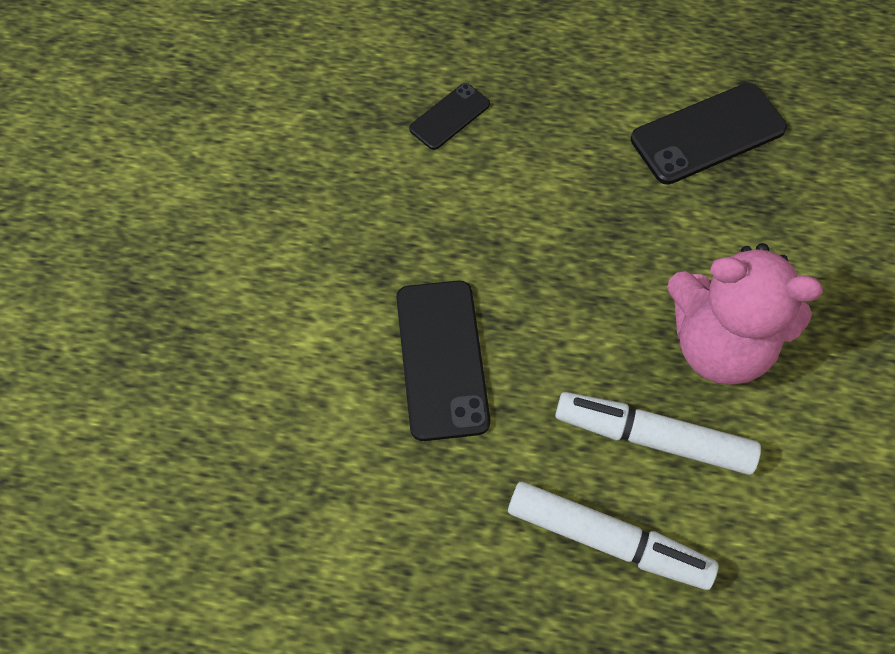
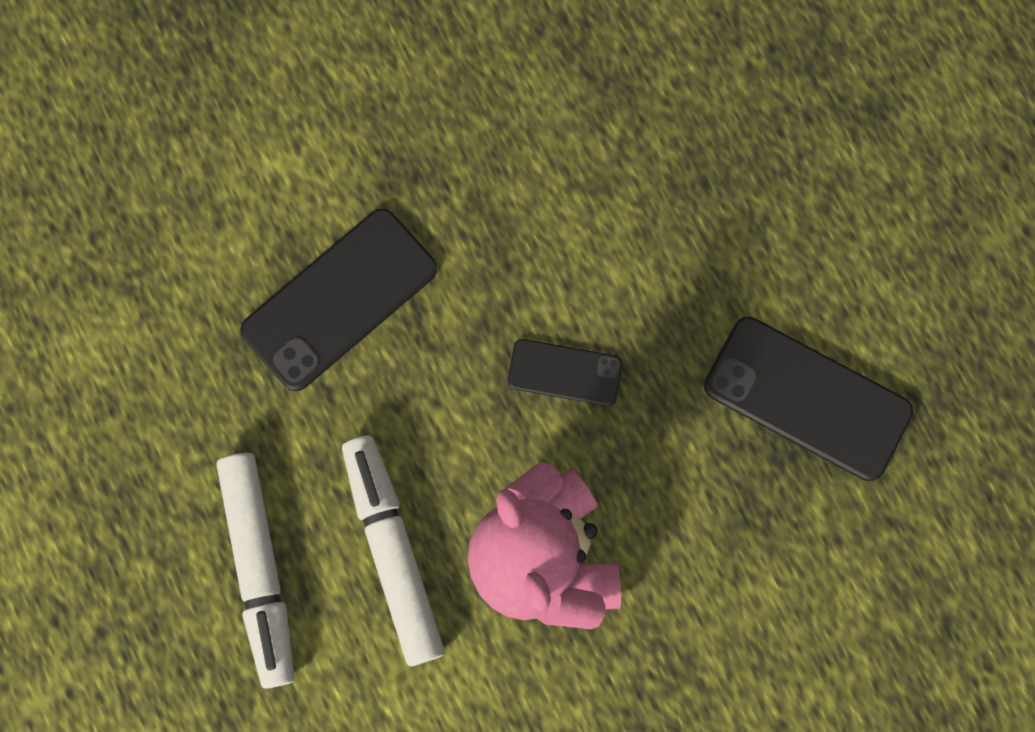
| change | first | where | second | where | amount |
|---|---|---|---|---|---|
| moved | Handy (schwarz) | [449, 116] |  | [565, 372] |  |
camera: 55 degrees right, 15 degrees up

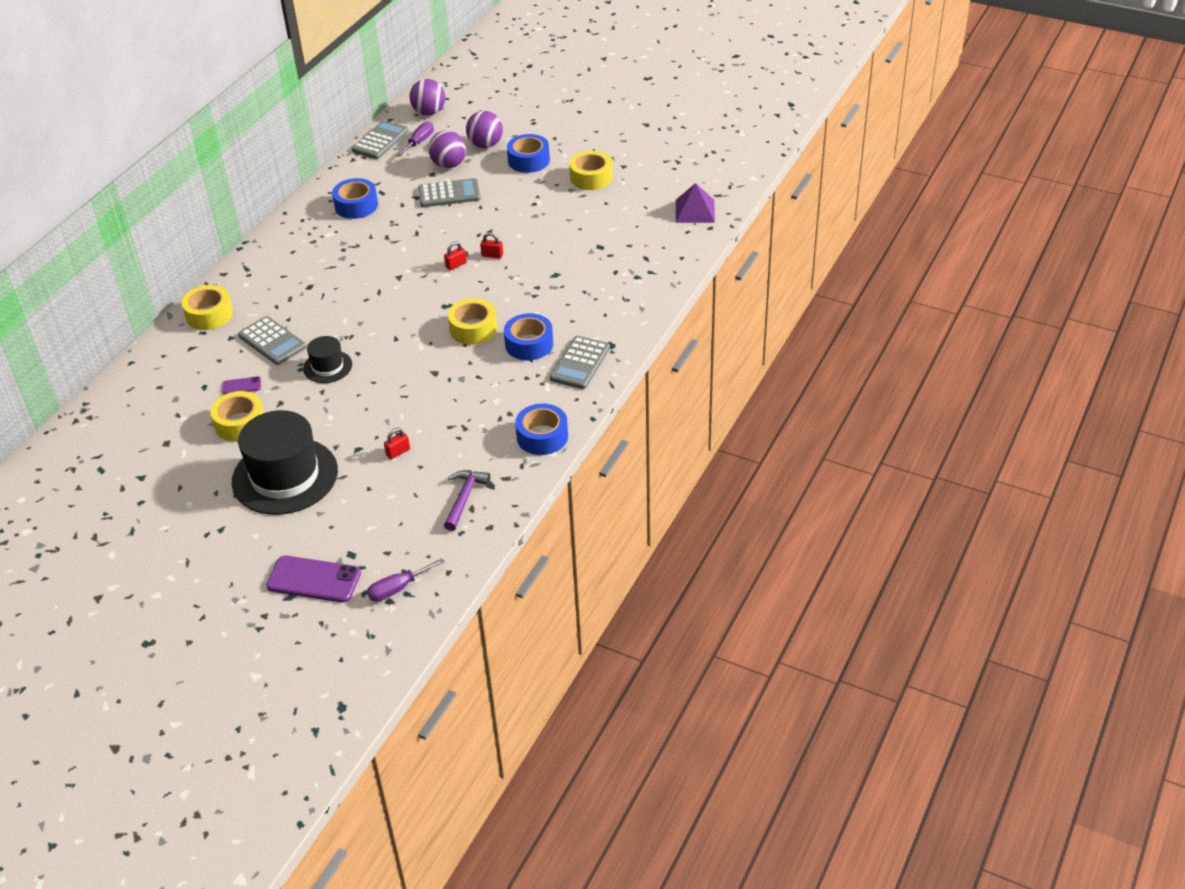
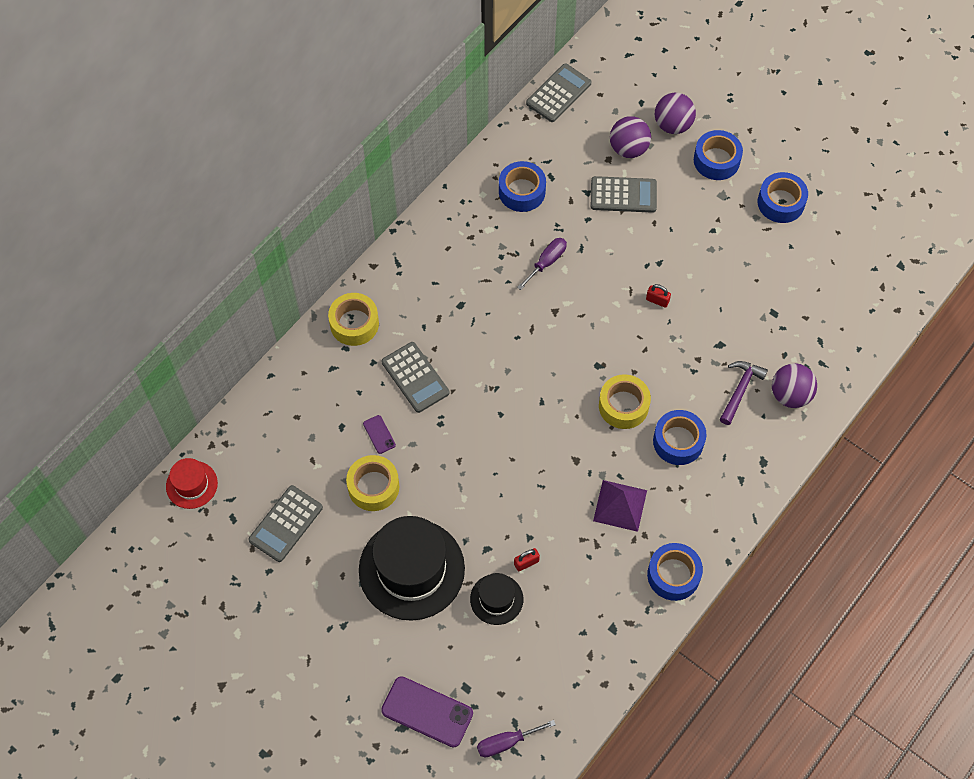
| change | first | where | second | where | amount |
|---|---|---|---|---|---|
| added |  |  | Hut (rot) | [191, 484] |  |
| moved | Taschenrechner (grau) | [580, 363] |  | [286, 524] |  |
| turned | Handy (lila) | [241, 386] |  | [379, 434] | 60 degrees clockwise |
| moved | Hut (schwarz) | [327, 366] |  | [496, 599] |  |
| moved | Schraubenzieher (lila) | [419, 142] |  | [546, 262] |  |
| moved | Pyramide (lila) | [695, 211] |  | [620, 505] |  |
| moved | Hammer (lila) | [464, 498] |  | [740, 390] |  |
| recoloured | Klebeband (gelb) | [591, 177] | Klebeband (blau) | [781, 202] |  |
| moved | Ball (lila) | [429, 112] |  | [790, 395] |  |
| removed | Vorhängeschloss (rot) | [456, 265] |  |  |  |
camera: 10 degrees right, 20 degrees up

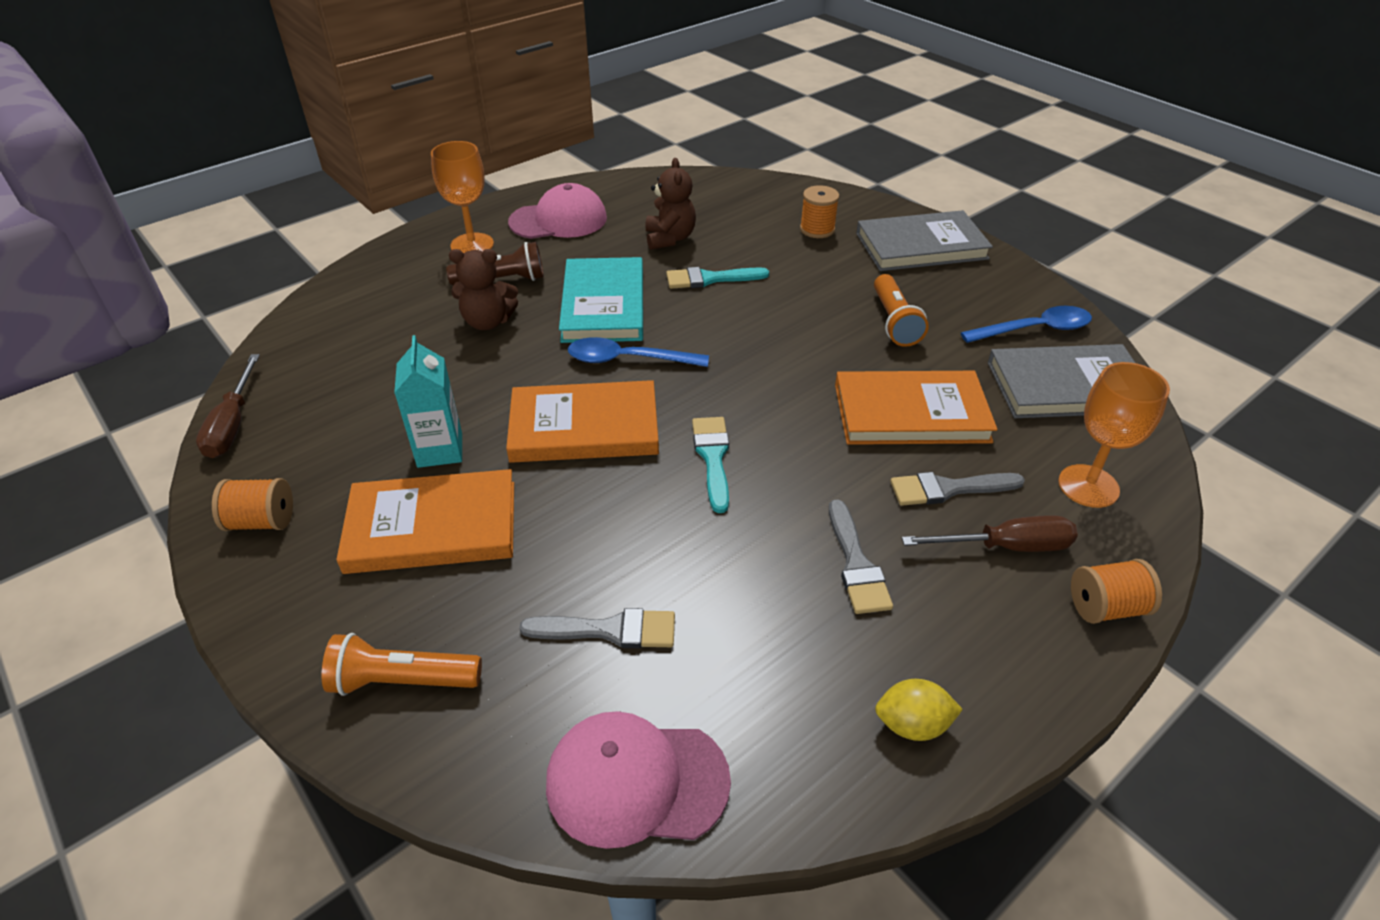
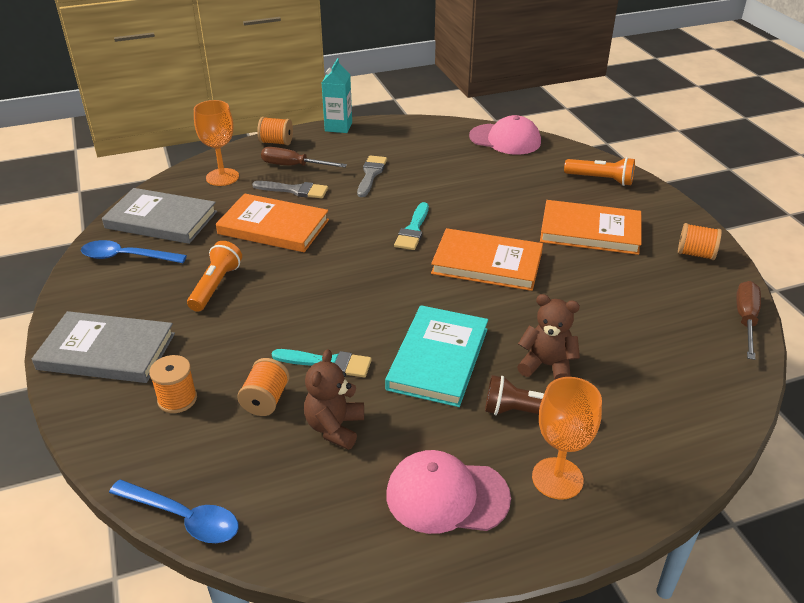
| change | first | where | second | where | amount |
|---|---|---|---|---|---|
| moved | Löffel (blau) | [627, 360] |  | [183, 518] |  |
| added |  |  | Garnrolle (orange) | [266, 400] |  |
| moved | Getränkekarton (türkis) | [440, 450] |  | [338, 127] |  |
| removed | Pinsel (grau) | [609, 630] |  |  |  |
| removed | Zitrone (gelb) | [912, 724] |  |  |  |
camera: 160 degrees left, 5 degrees down

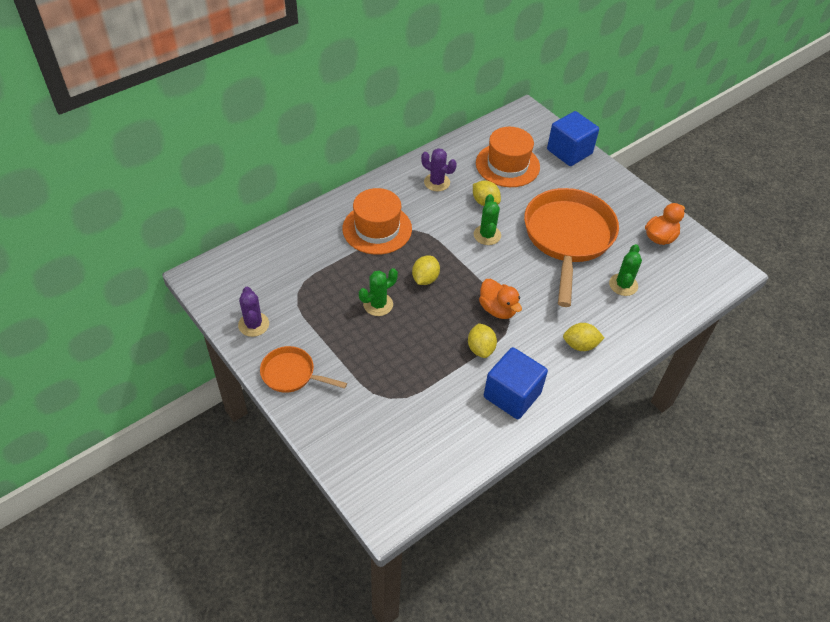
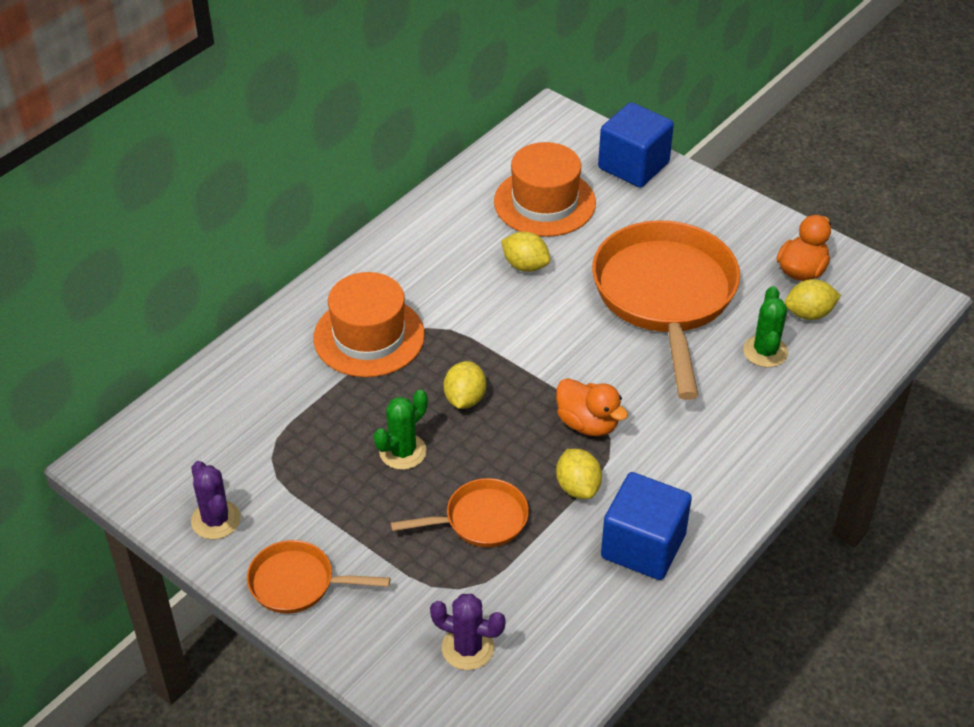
| change | first | where | second | where | amount |
|---|---|---|---|---|---|
| added |  |  | Pfanne (orange) | [480, 520] |  |
| moved | Kaktus (lila) | [437, 182] |  | [468, 648] |  |
| moved | Zitrone (gelb) | [580, 345] |  | [809, 314] |  |
| removed | Kaktus (grün) | [487, 235] |  |  |  |
camera: 10 degrees left, 5 degrees down

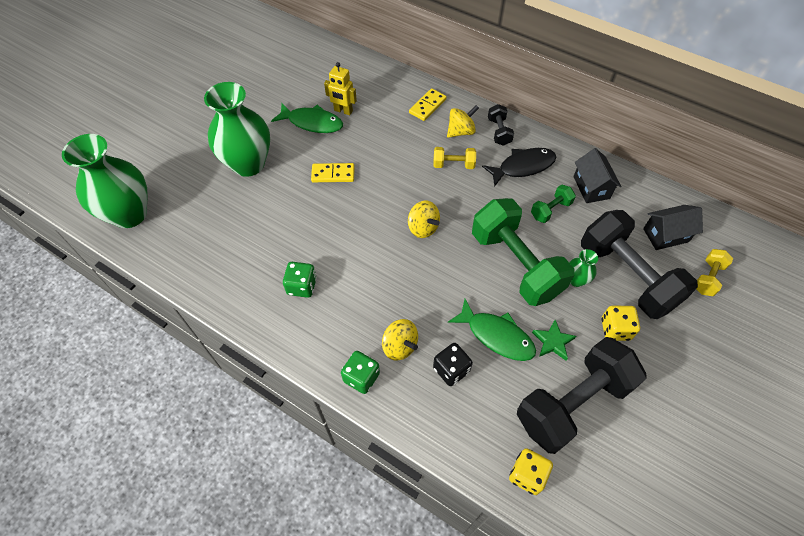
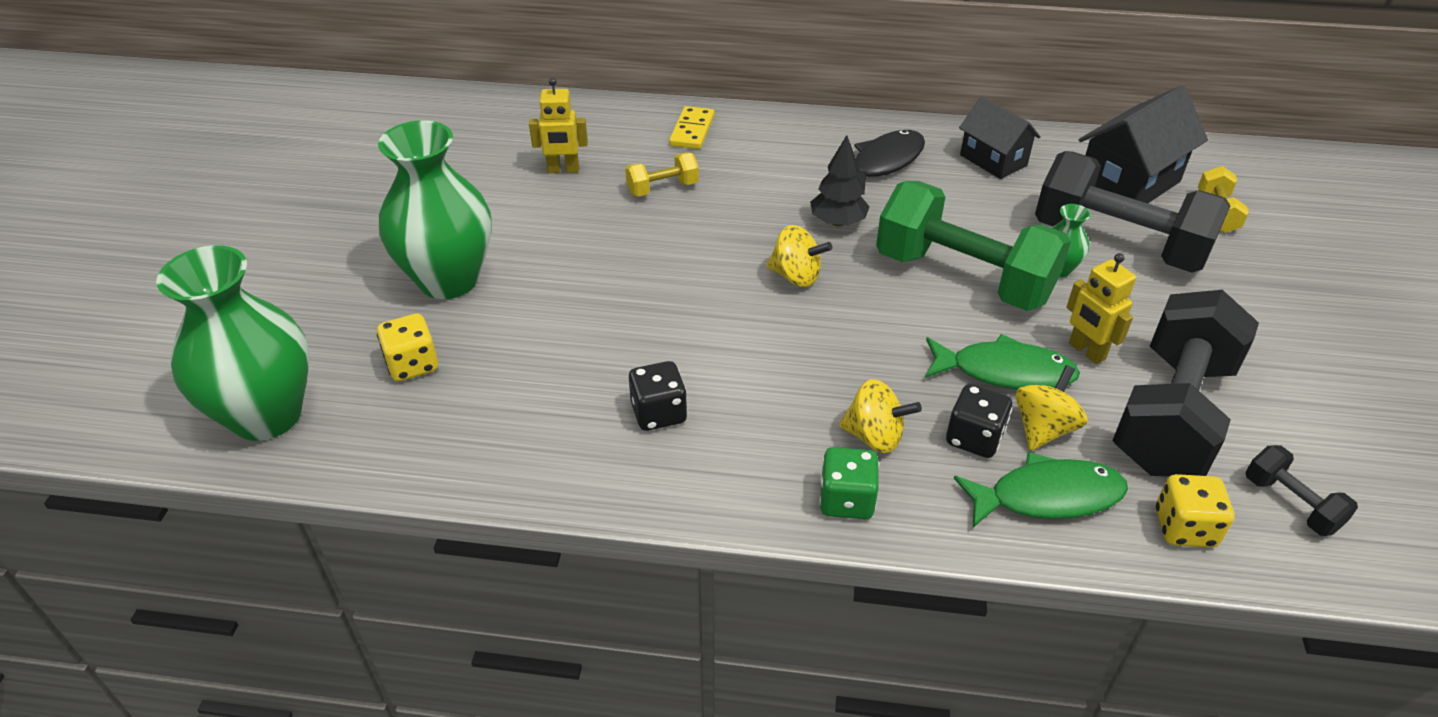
| change | first | where | second | where | amount |
|---|---|---|---|---|---|
| moved | Spielwürfel (gelb) | [615, 329] |  | [412, 365] |  |
| moved | Hantel (gelb) | [453, 165] |  | [662, 188] |  |
| recoloured | Spielwürfel (grün) | [302, 286] | Spielwürfel (schwarz) | [659, 413] |  |
| added |  |  | Baum (schwarz) | [838, 222] |  |
| moved | Fisch (grün) | [312, 123] |  | [1047, 496] |  |
| moved | Kreisel (gelb) | [461, 131] |  | [1043, 429] |  |
| replaced | Stern (grün) | [553, 342] | Roboter (gelb) | [1086, 351] |  |
| resized | Haus (schwarz) | [665, 235] |  | [1128, 184] | x1.55 |
| moved | Hantel (schwarz) | [499, 132] |  | [1290, 504] |  |
| removed | Dominostein (gelb) | [333, 174] |  |  |  |
| removed | Hantel (grün) | [550, 210] |  |  |  |
camera: 25 degrees left, 15 degrees down

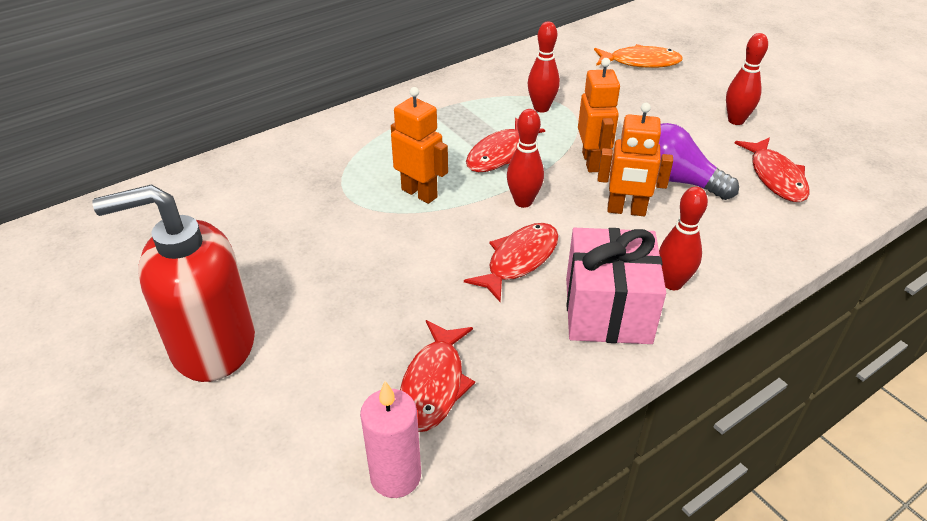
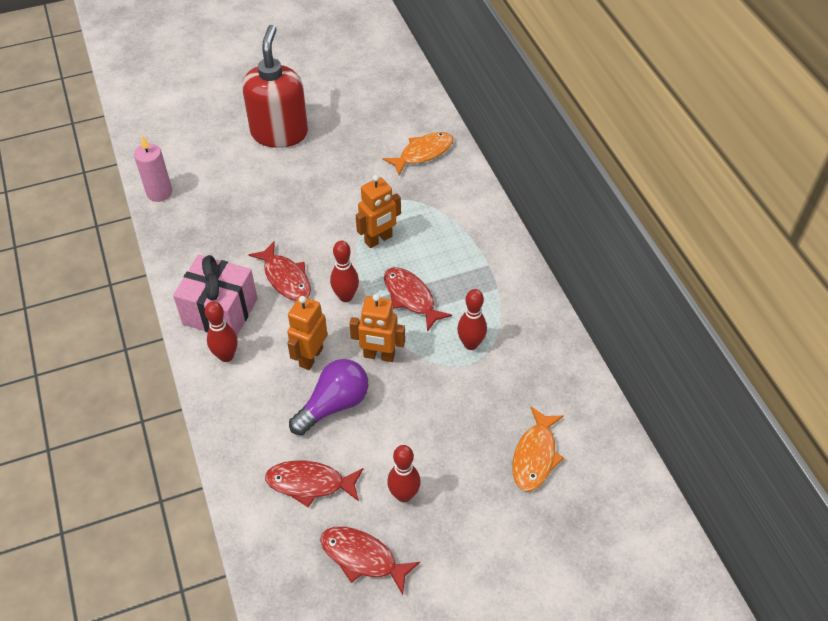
| change | first | where | second | where | amount |
|---|---|---|---|---|---|
| moved | Fisch (rot) | [434, 384] |  | [363, 557] |  |
| added |  |  | Fisch (orange) | [423, 153] |  |
camera: 105 degrees right, 10 degrees up

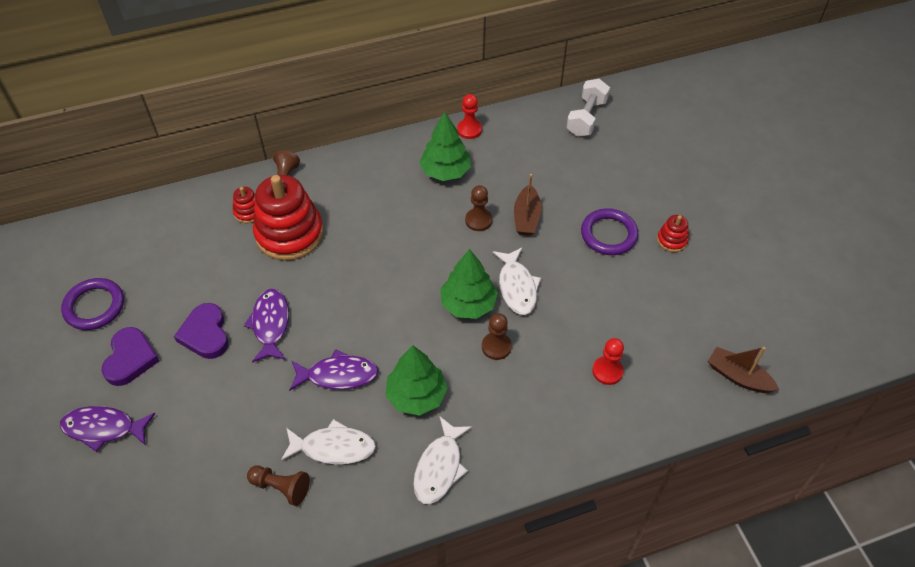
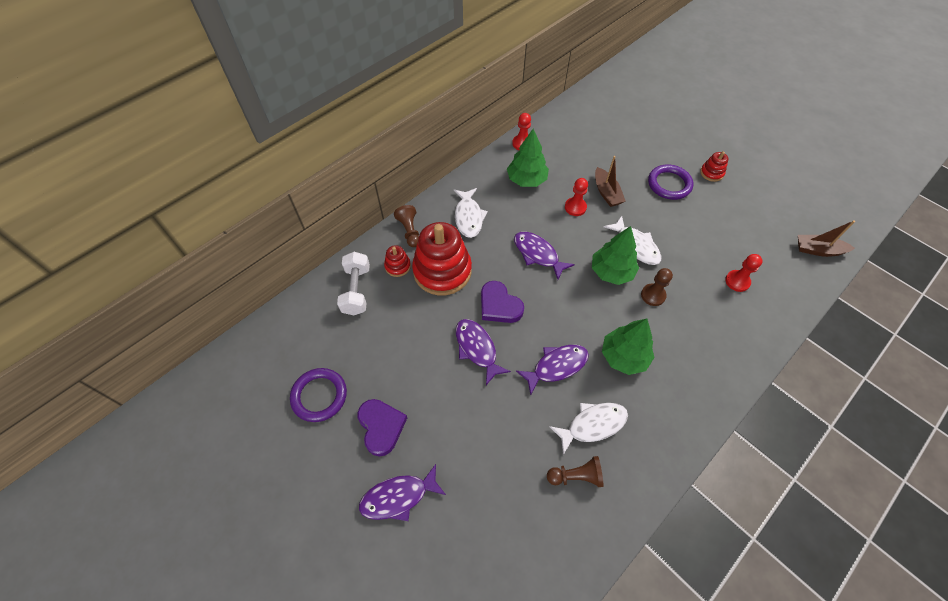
| change | first | where | second | where | amount |
|---|---|---|---|---|---|
| moved | Hantel (weiß) | [586, 118] |  | [356, 290] |  |
| moved | Fisch (weiß) | [439, 467] |  | [468, 217] |  |
| moved | Herz (lila) | [205, 334] |  | [499, 305] |  |
| added |  |  | Fisch (lila) | [538, 254] |  |
| recoloured | Bauer (braun) | [478, 220] | Bauer (rot) | [575, 207] |  |
camera: 25 degrees left, 5 degrees up

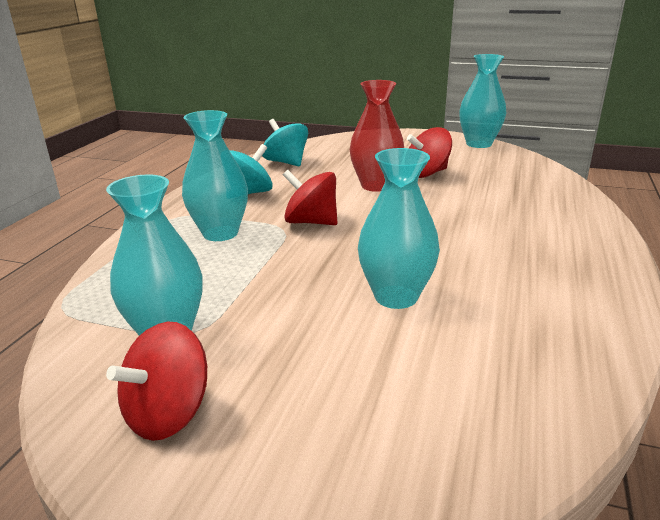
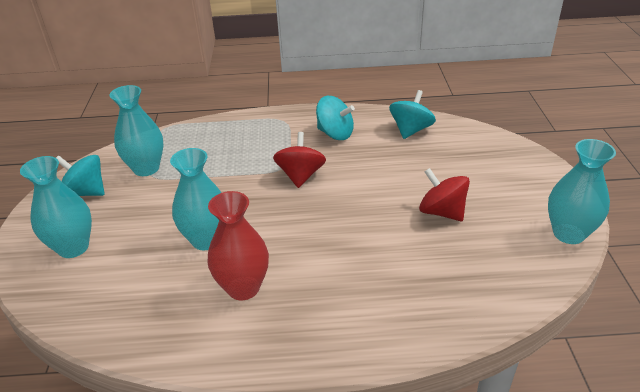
| change | first | where | second | where | amount |
|---|---|---|---|---|---|
| moved | Vase (türkis) | [220, 233] |  | [73, 247] |  |
| recoloured | Kreisel (rot) | [168, 413] | Kreisel (türkis) | [86, 192] |  |
| moved | Vase (rot) | [376, 186] |  | [243, 288] |  |
camera: 70 degrees right, 10 degrees up

